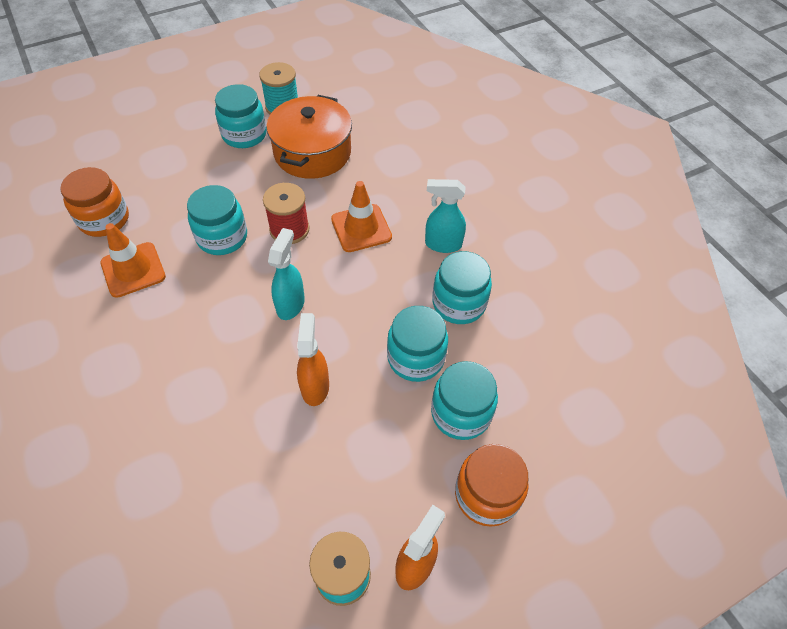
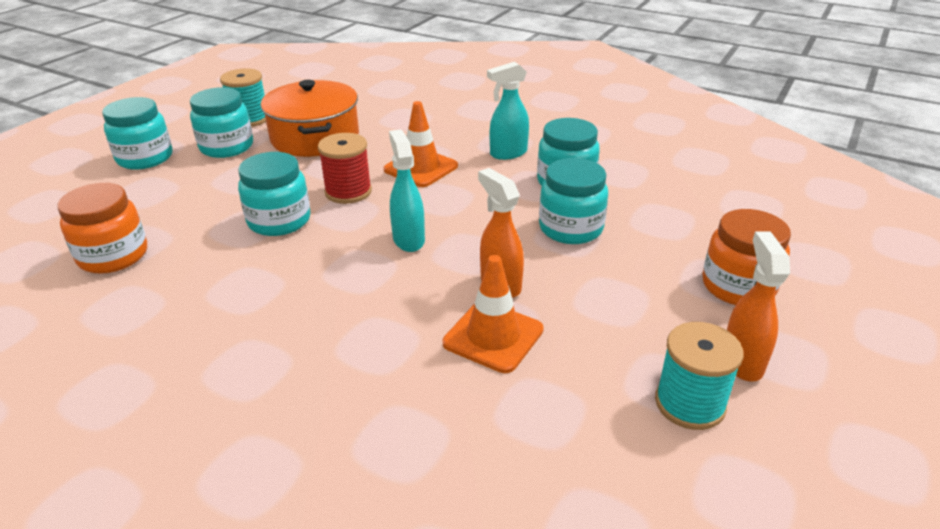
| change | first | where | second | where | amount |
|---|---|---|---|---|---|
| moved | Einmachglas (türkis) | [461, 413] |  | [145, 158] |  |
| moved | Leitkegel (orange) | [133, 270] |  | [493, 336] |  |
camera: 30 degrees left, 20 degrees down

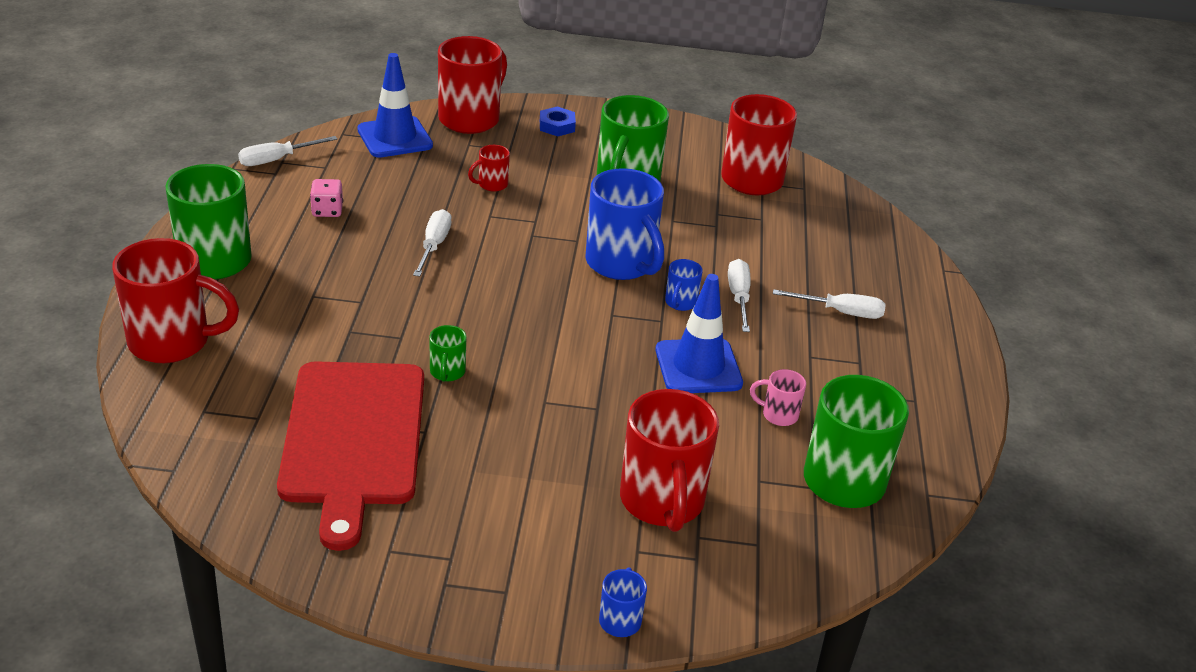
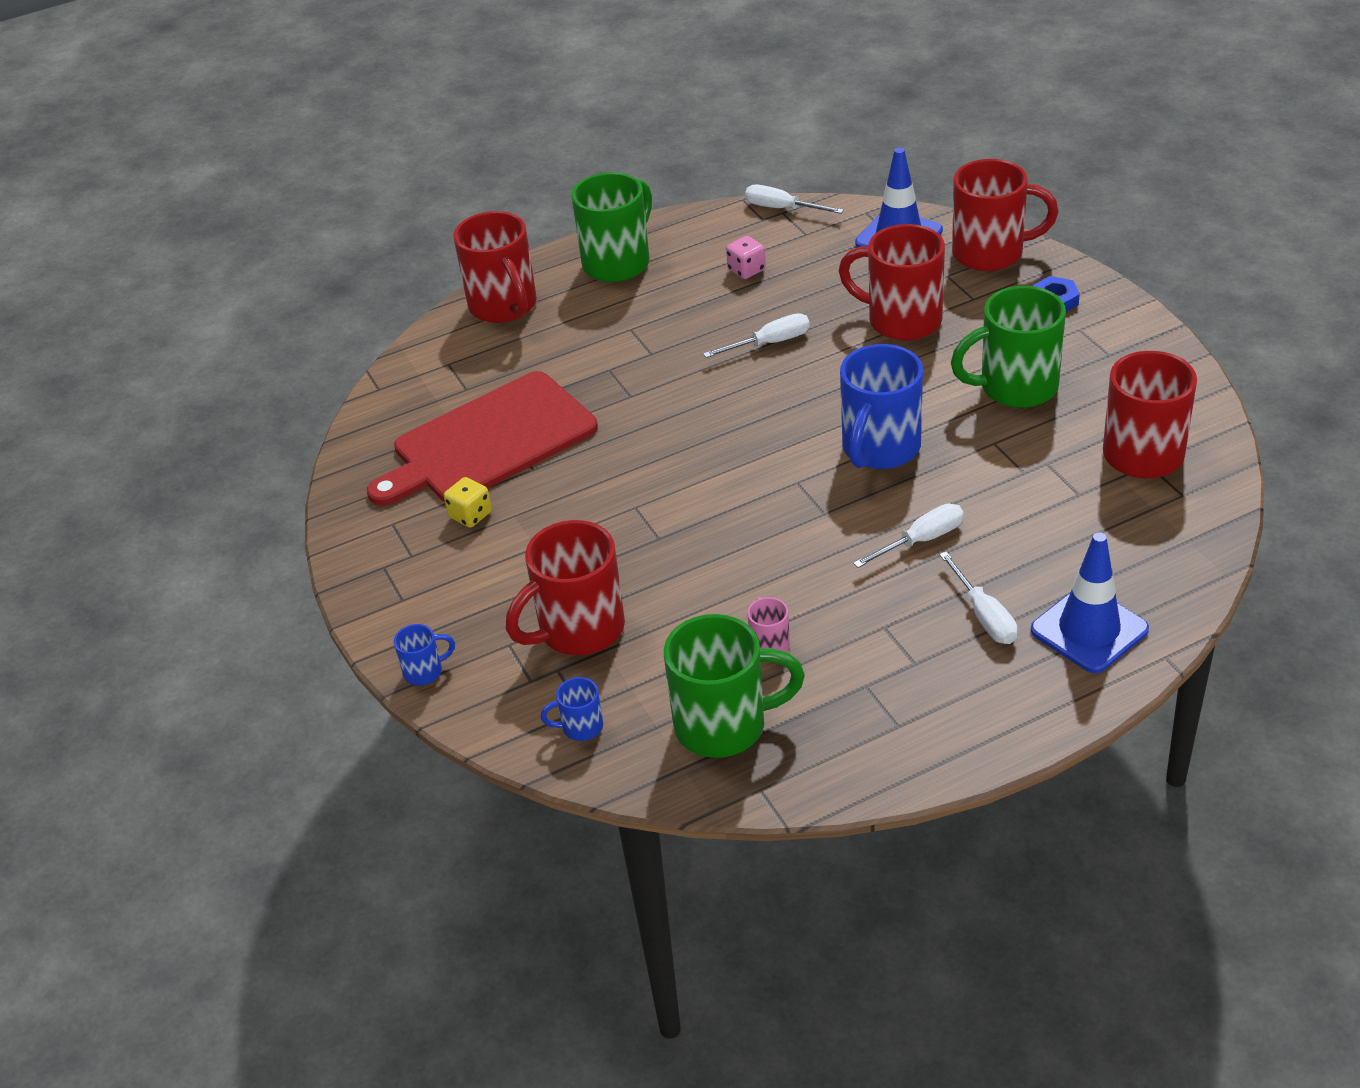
| change | first | where | second | where | amount |
|---|---|---|---|---|---|
| added |  |  | Spielwürfel (gelb) | [470, 515] |  |
| moved | Tasse (blau) | [680, 303] |  | [581, 727] |  |
| resized | Tasse (rot) | [492, 184] |  | [901, 320] | x2.20 |
| moved | Leitkegel (blau) | [698, 367] |  | [1089, 630] |  |
| removed | Tasse (grün) | [447, 372] |  |  |  |
camera: 65 degrees right, 5 degrees up

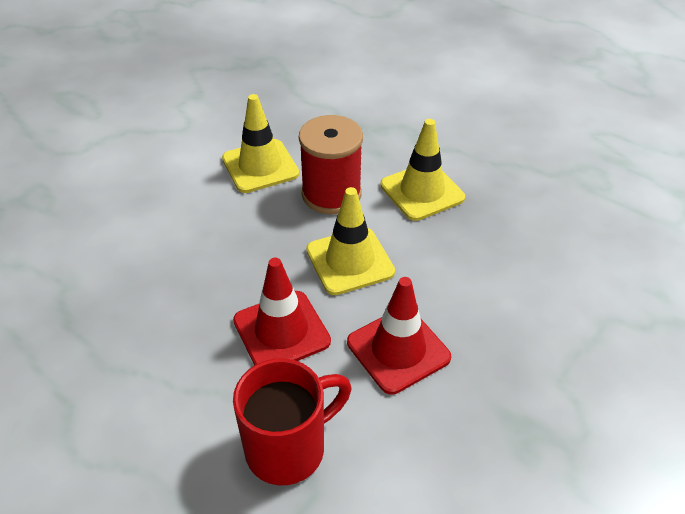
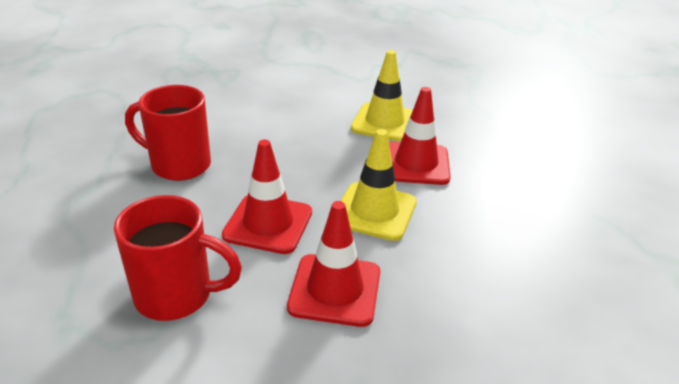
| change | first | where | second | where | amount |
|---|---|---|---|---|---|
| added |  |  | Tasse (rot) | [179, 165] |  |
| replaced | Garnrolle (rot) | [331, 194] | Leitkegel (rot) | [416, 164] |  |
| removed | Leitkegel (gelb) | [422, 191] |  |  |  |
camera: 40 degrees right, 10 degrees down

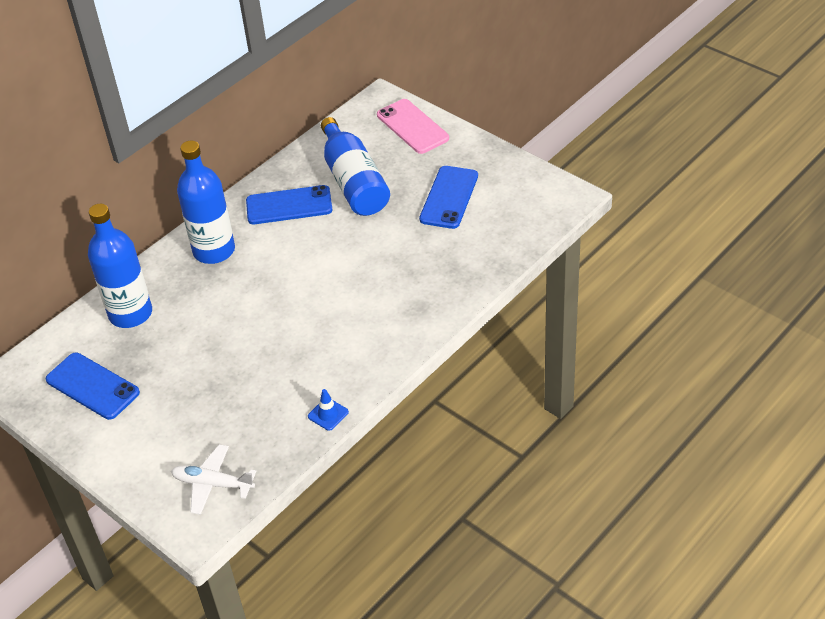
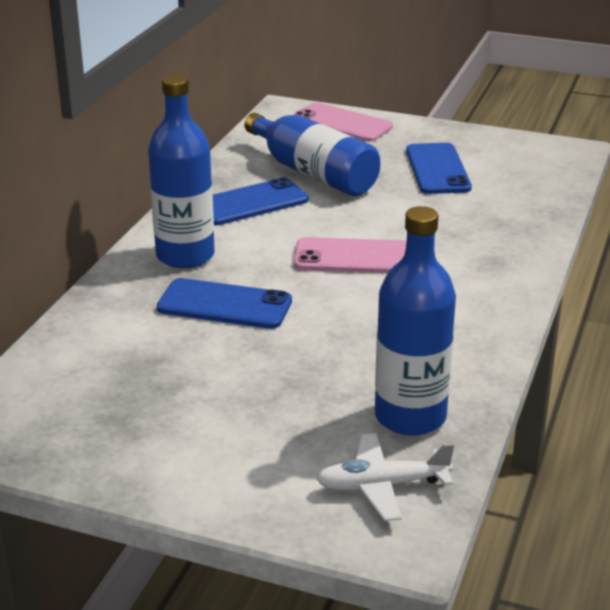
| change | first | where | second | where | amount |
|---|---|---|---|---|---|
| moved | Handy (blau) | [92, 386] |  | [224, 305] |  |
| added |  |  | Handy (rosa) | [355, 257] |  |
| moved | Flasche (blau) | [130, 313] |  | [410, 416] |  |
| removed | Leitkegel (blau) | [328, 414] |  |  |  |
camera: 25 degrees left, 15 degrees down

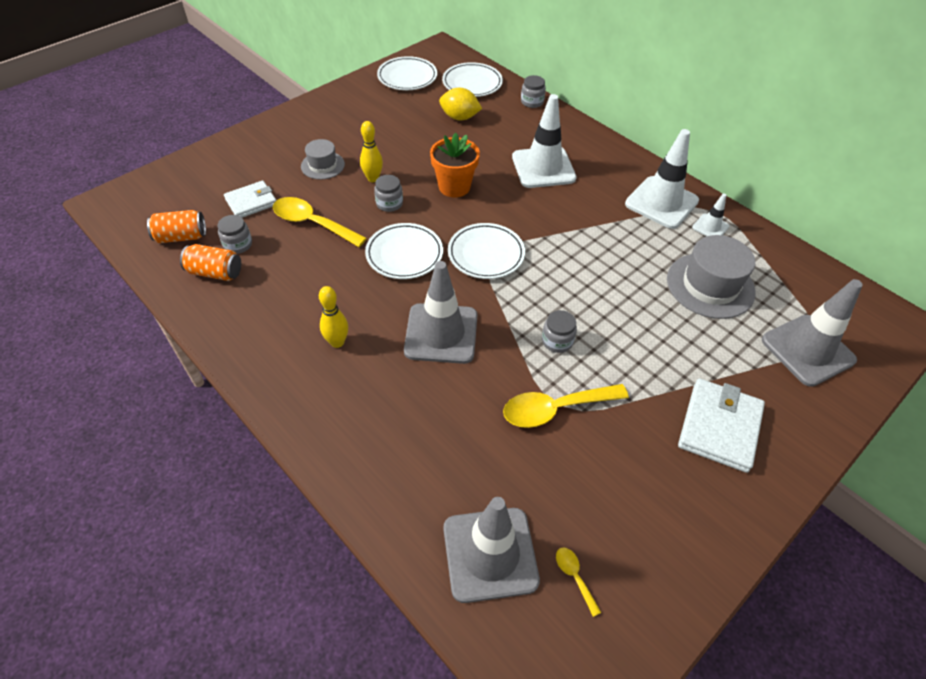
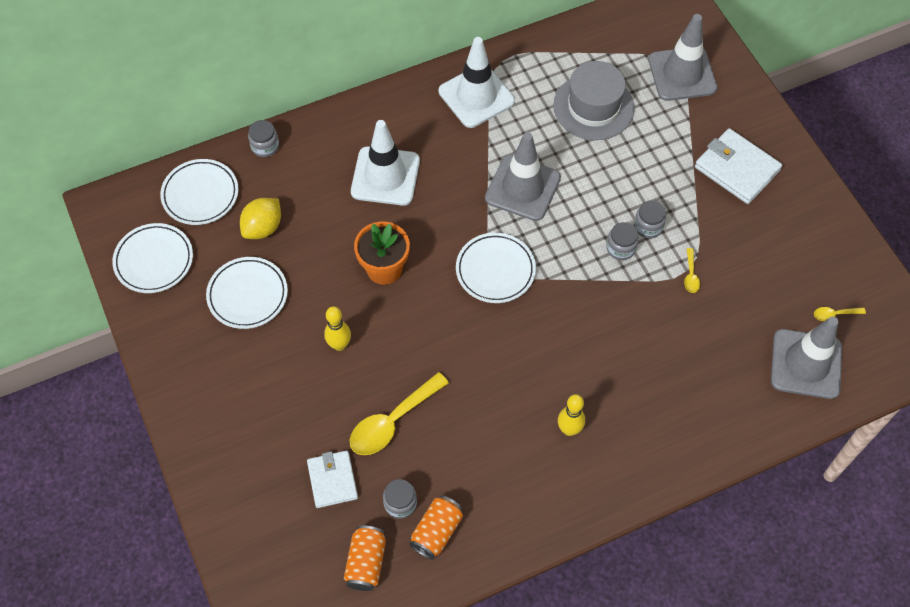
| change | first | where | second | where | amount |
|---|---|---|---|---|---|
| moved | Teller (weiß) | [404, 254] |  | [247, 295] |  |
| moved | Leitkegel (grau) | [441, 333] |  | [522, 188] |  |
| moved | Einmachglas (grau) | [389, 203] |  | [648, 226] |  |
| resized | Löffel (gelb) | [555, 409] |  | [690, 275] | x0.46 |
| removed | Hut (grau) | [322, 165] |  |  |  |
| removed | Leitkegel (weiß) | [710, 227] |  |  |  |
camera: 70 degrees left, 10 degrees up

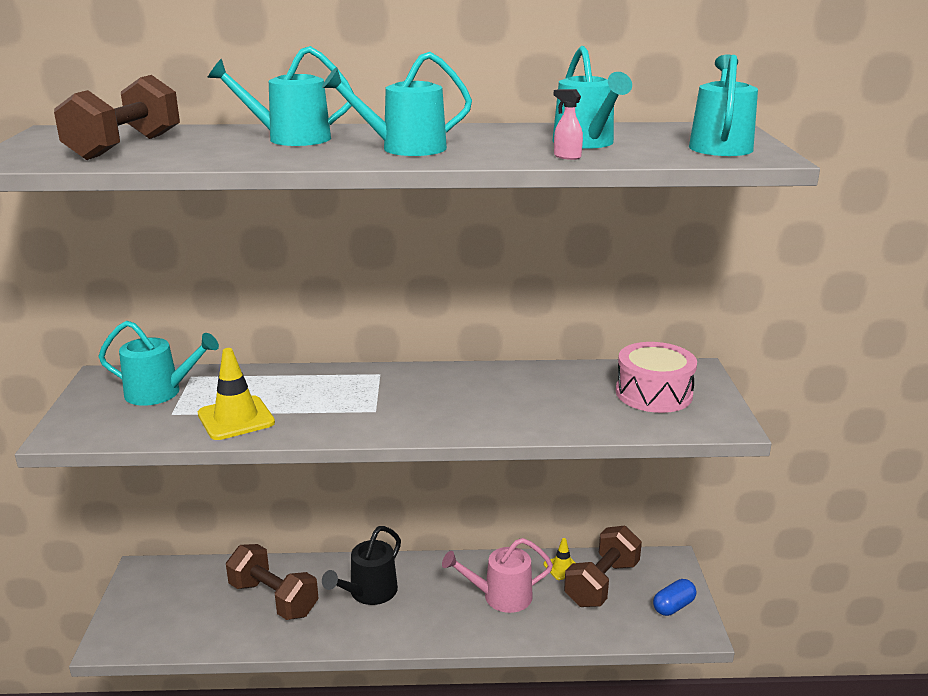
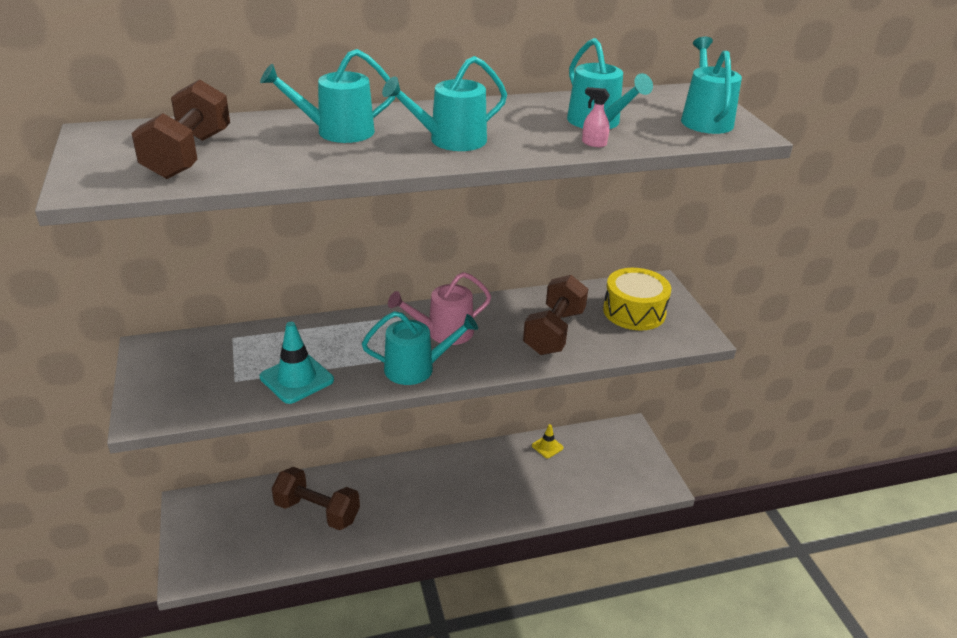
| change | first | where | second | where | amount |
|---|---|---|---|---|---|
| recoloured | Leitkegel (gelb) | [236, 418] | Leitkegel (türkis) | [297, 379] |  |
| moved | Gießkanne (türkis) | [160, 392] |  | [416, 368] |  |
| moved | Gießkanne (rosa) | [501, 596] |  | [444, 332] |  |
| moved | Hantel (braun) | [601, 583] |  | [554, 332] |  |
| recoloured | Trommel (rosa) | [653, 393] | Trommel (gelb) | [634, 311] |  |
| removed | Gießkanne (schwarz) | [369, 592] |  |  |  |
| removed | Kapsel (blau) | [673, 606] |  |  |  |
camera: 15 degrees left, 10 degrees up

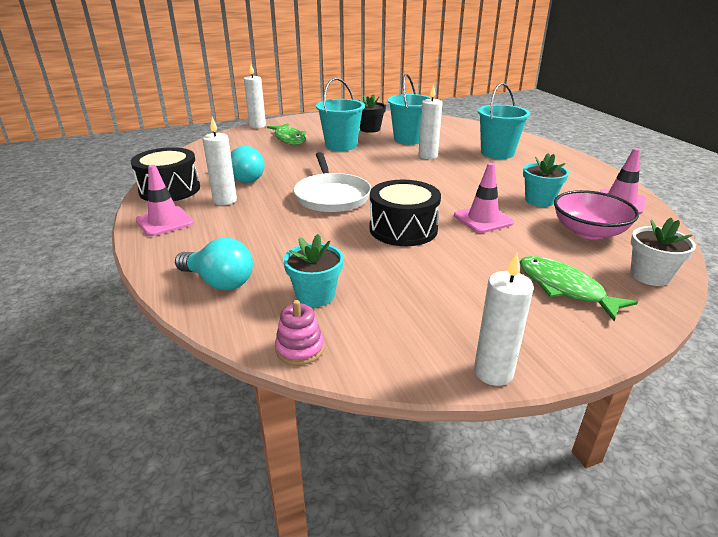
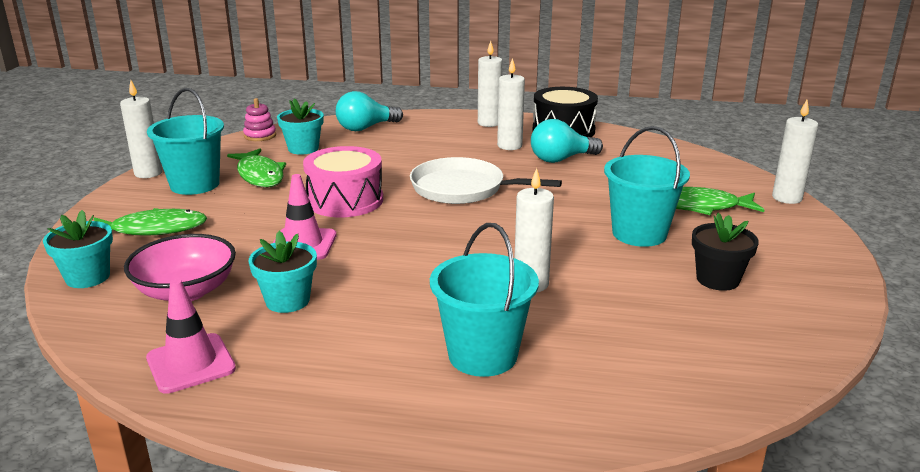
| change | first | where | second | where | amount |
|---|---|---|---|---|---|
| recoloured | Blumentopf (weiß) | [649, 275] | Blumentopf (türkis) | [88, 277] |  |
| moved | Eimer (türkis) | [409, 139] |  | [195, 184] |  |
| added |  |  | Fisch (grün) | [260, 175] |  |
| recoloured | Trommel (schwarz) | [403, 229] | Trommel (rosa) | [345, 200] |  |
| replaced | Leitkegel (rosa) | [164, 222] | Kerze (weiß) | [489, 123] |  |
camera: 120 degrees right, 5 degrees down

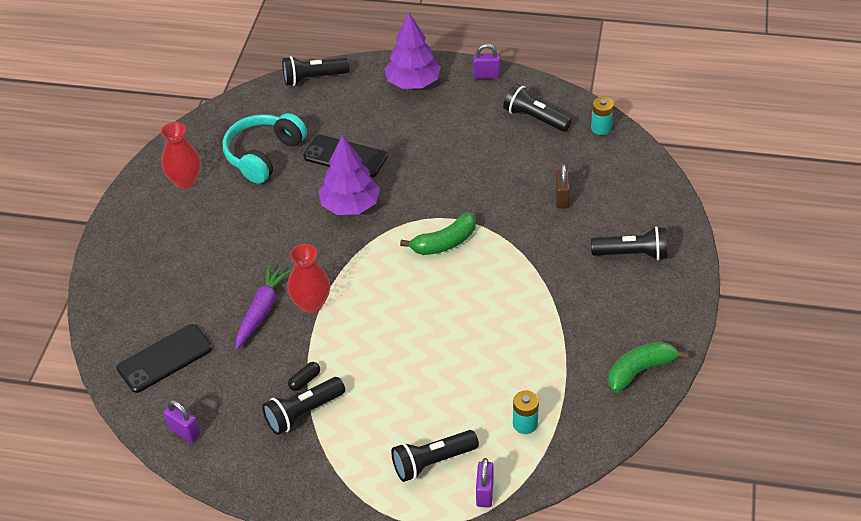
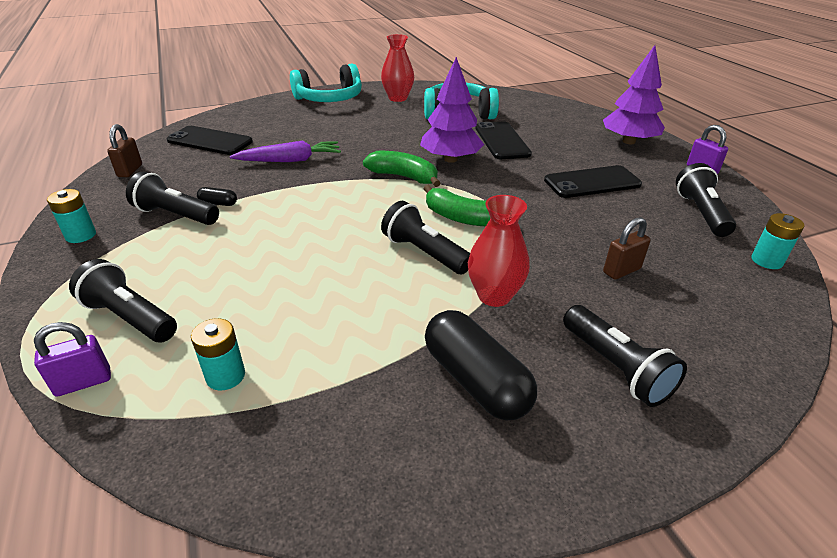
| change | first | where | second | where | amount |
|---|---|---|---|---|---|
| added |  |  | Batterie (türkis) | [81, 235] |  |
| recoloured | Vorhängeschloss (lila) | [184, 432] | Vorhängeschloss (braun) | [130, 171] |  |
| added |  |  | Kopfhörer (türkis) | [329, 99] |  |
| moved | Banane (grün) | [640, 370] |  | [403, 177] |  |
| moved | Taschenlampe (schwarz) | [313, 78] |  | [424, 253] |  |
| added |  |  | Kapsel (schwarz) | [475, 381] |  |
| moved | Vase (rot) | [311, 304] |  | [494, 296] |  |
| added |  |  | Handy (schwarz) | [592, 182] |  |
camera: 55 degrees right, 10 degrees down

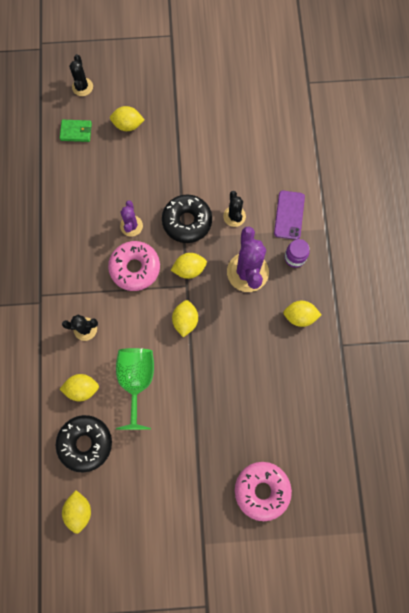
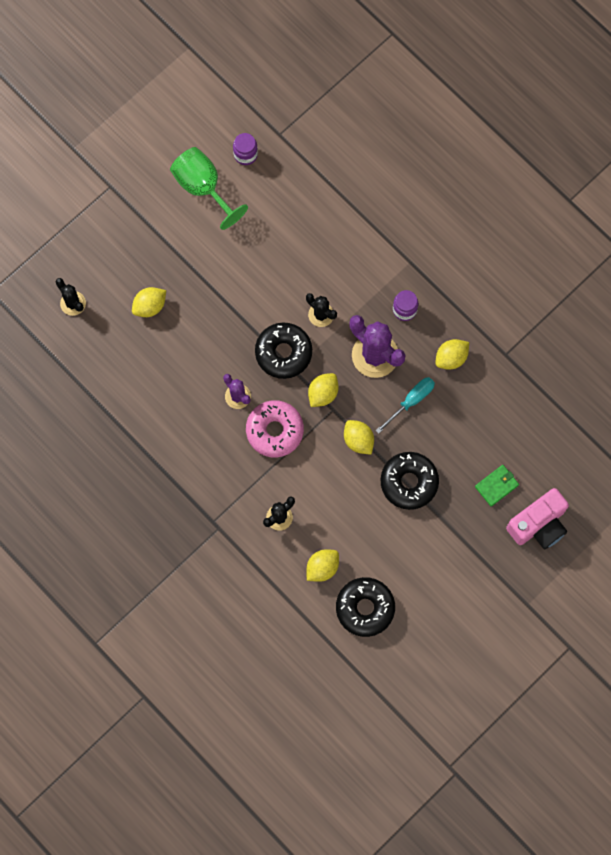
| change | first | where | second | where | amount |
|---|---|---|---|---|---|
| moved | Kelch (grün) | [136, 381] |  | [203, 187] |  |
| added |  |  | Einmachglas (lila) | [245, 154] |  |
| added |  |  | Schraubenzieher (türkis) | [411, 401] |  |
| added |  |  | Donut (schwarz) | [409, 482] |  |
| moved | Geldbörse (grün) | [76, 132] |  | [496, 486] |  |
| replaced | Donut (rosa) | [262, 490] | Kamera (rosa) | [538, 525] |  |
| removed | Zitrone (gelb) | [79, 510] |  |  |  |
| removed | Handy (lila) | [289, 215] |  |  |  |
camera: 40 degrees left, 0 degrees up

